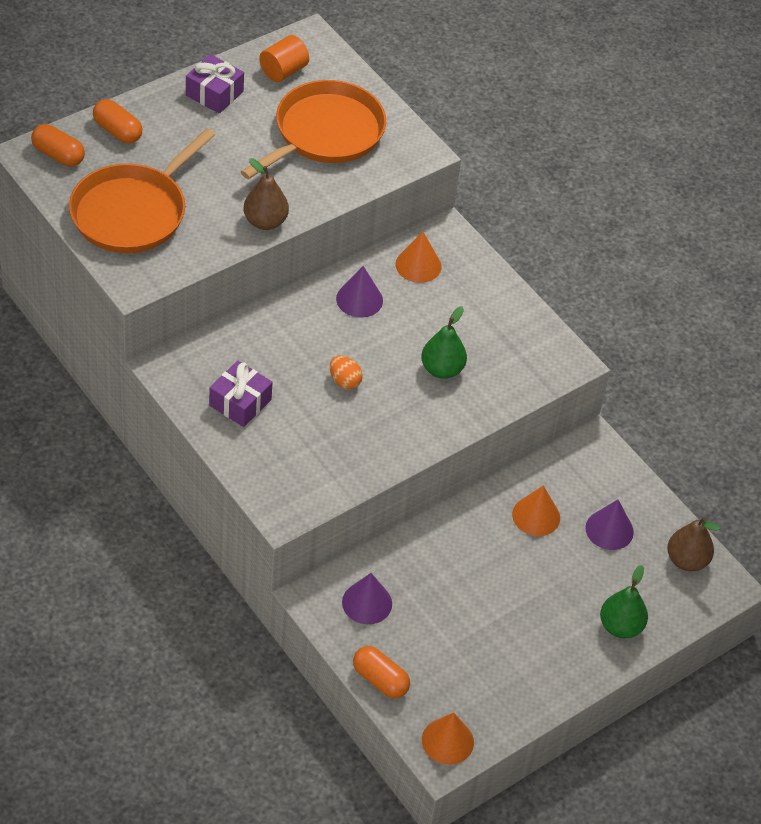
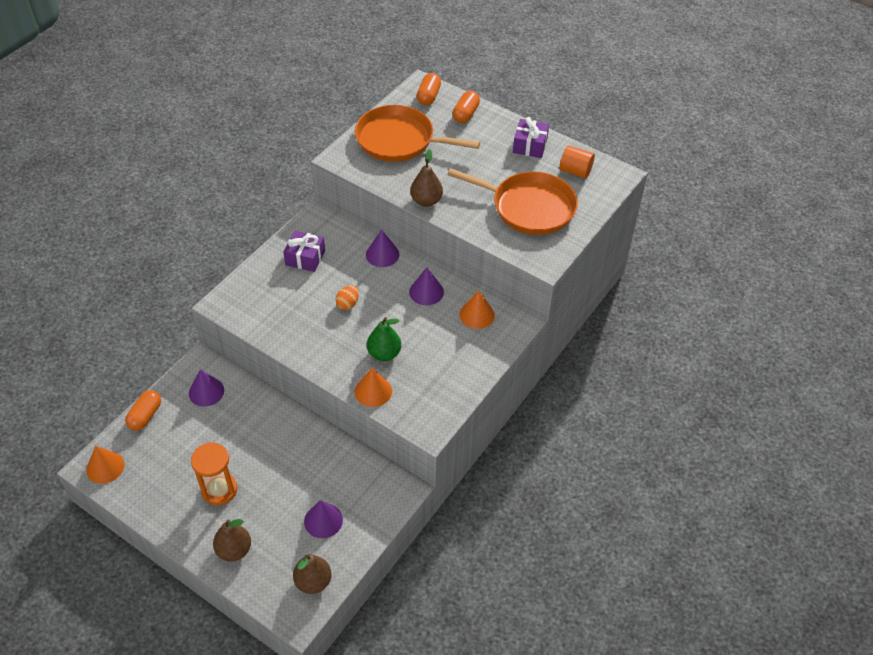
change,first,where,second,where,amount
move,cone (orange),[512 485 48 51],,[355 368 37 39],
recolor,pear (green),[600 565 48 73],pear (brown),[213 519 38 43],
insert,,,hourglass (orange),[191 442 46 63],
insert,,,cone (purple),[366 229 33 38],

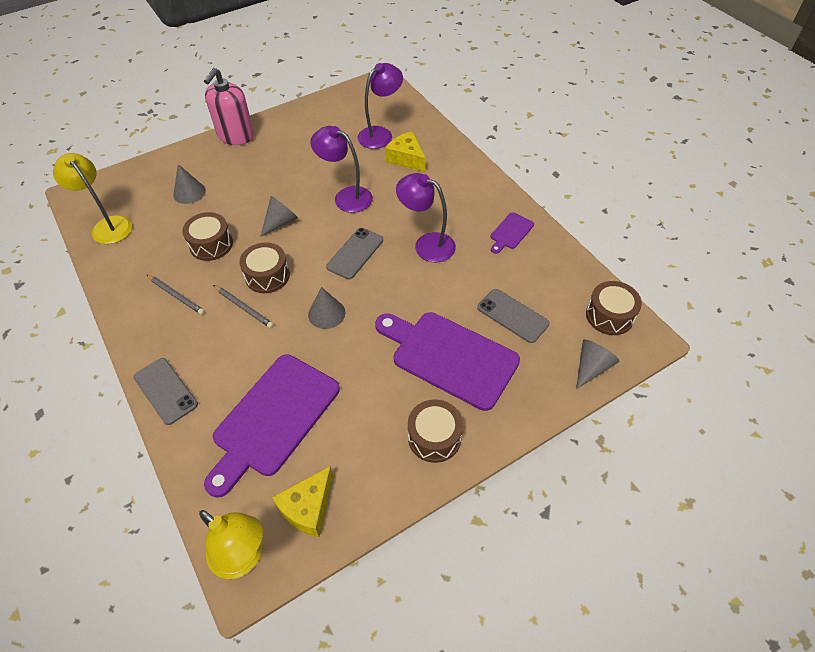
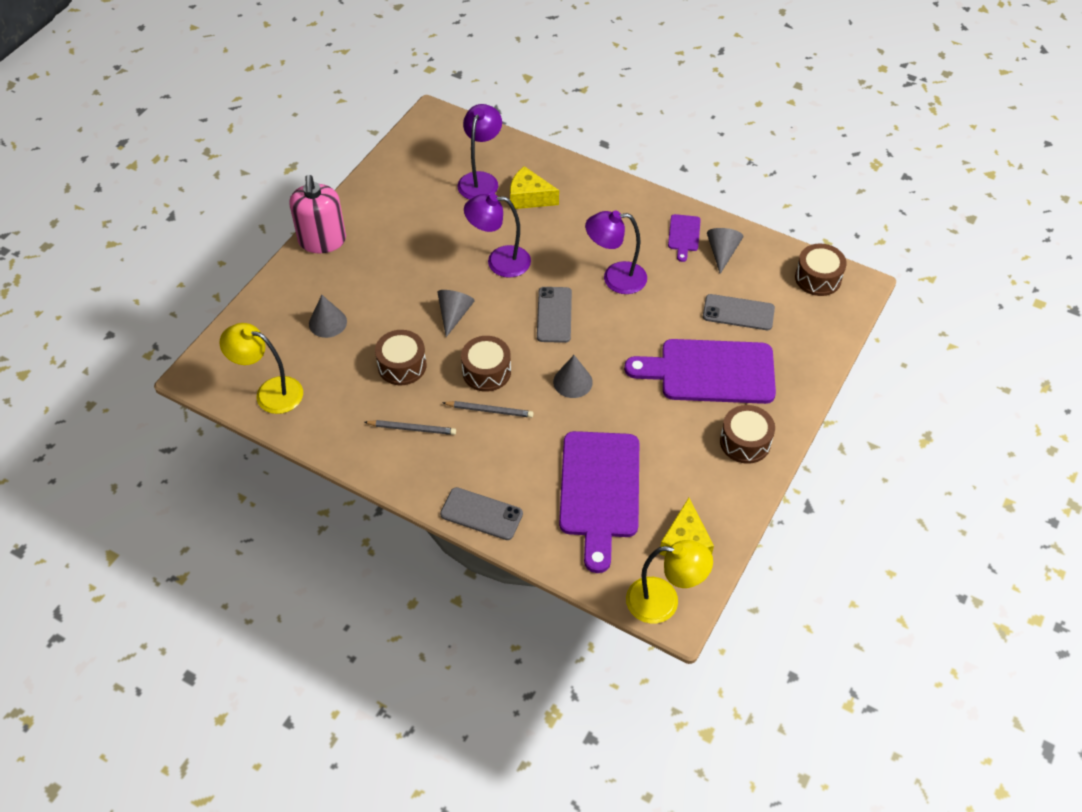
change,first,where,second,where,amount
move,cone (grey),[576 340 43 49],,[707 228 37 46],

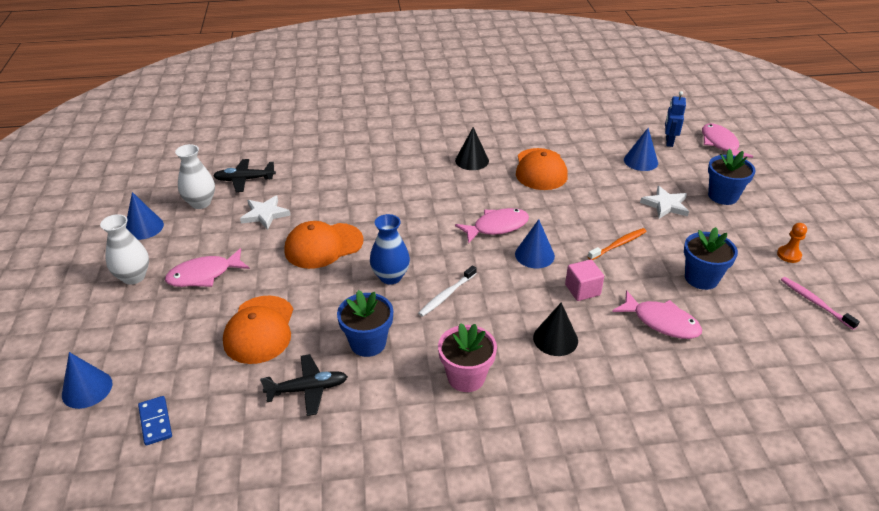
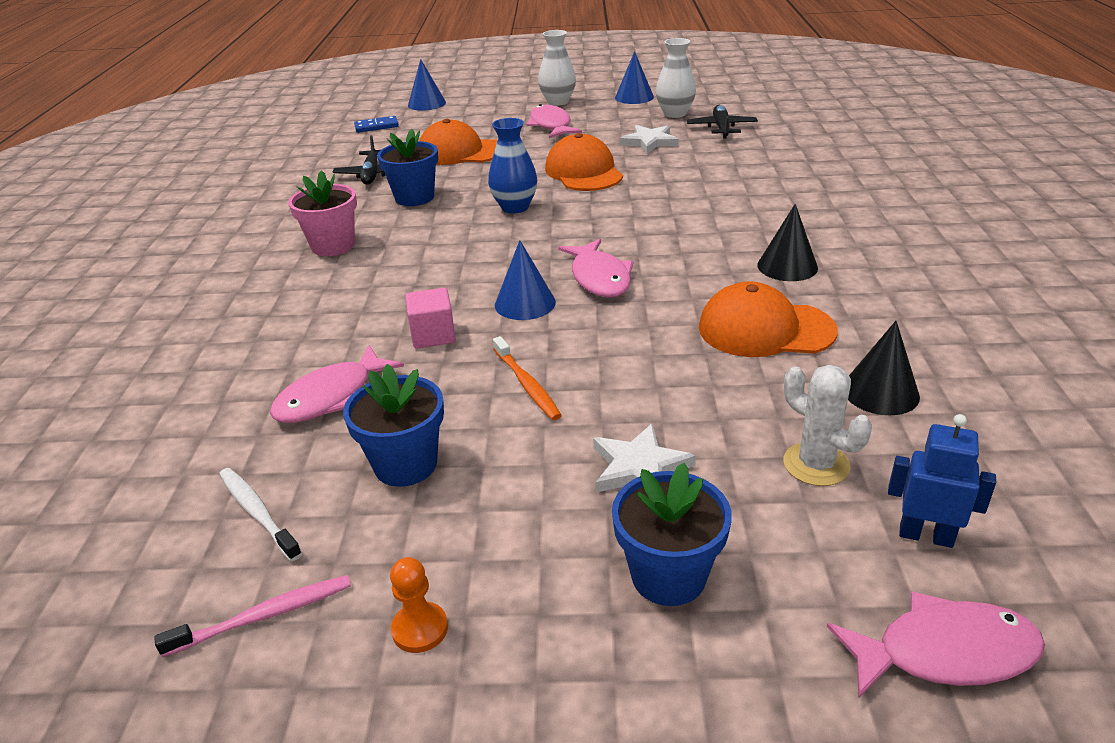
change,first,where,second,where,amount
move,toothbrush (white),[418 265 59 52],,[219 468 83 93],
move,cone (black),[533 302 45 54],,[848 321 72 94],
replace,cone (blue),[624 128 34 43],cactus (white),[783 365 89 121],

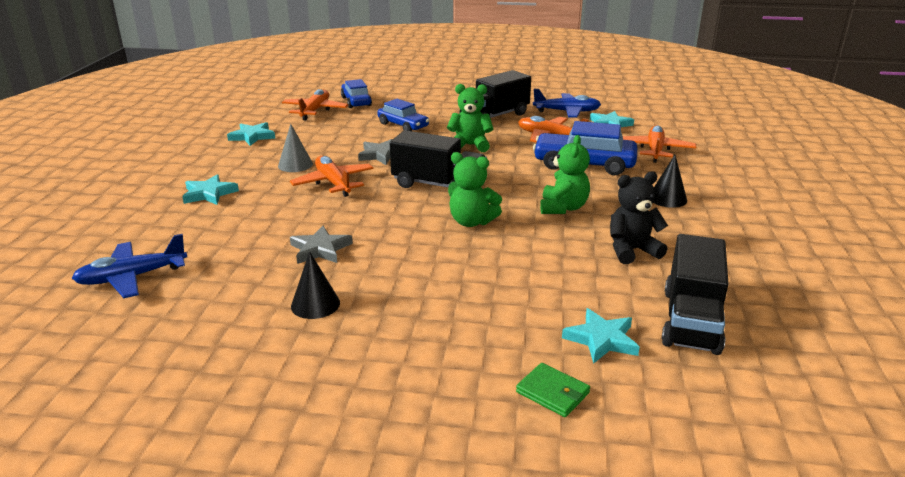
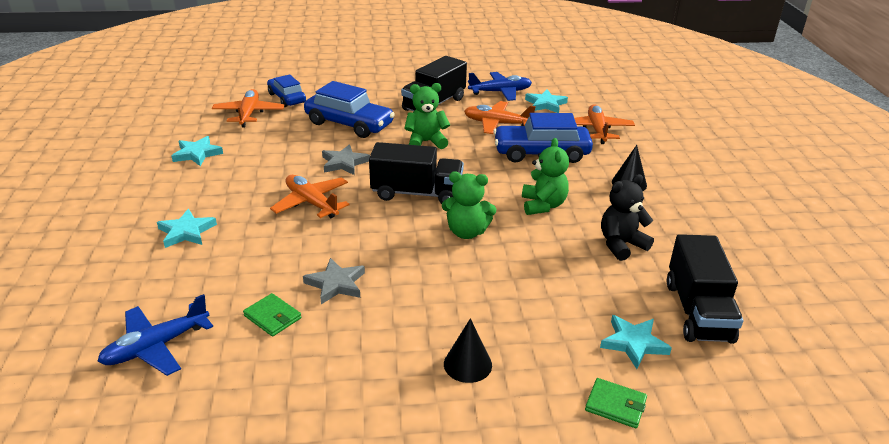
change,first,where,second,where,amount
delete,cone (grey),[278 124 35 48],,,
move,cone (black),[291 251 49 68],,[444 318 48 65],
resize,car (blue),[377 99 52 32],,[304 81 91 57],x1.57
insert,,,wallet (green),[243 293 58 44],

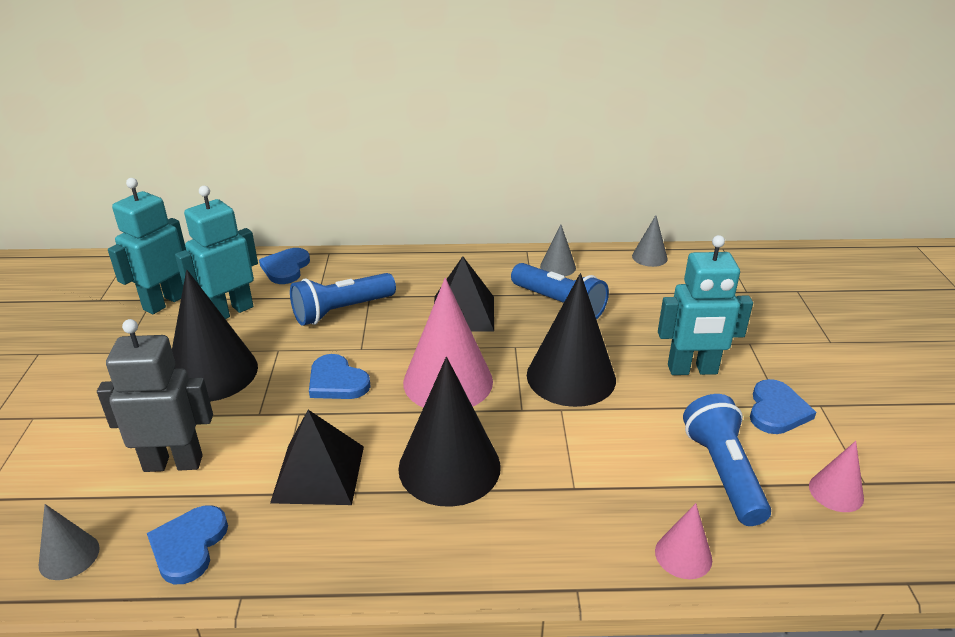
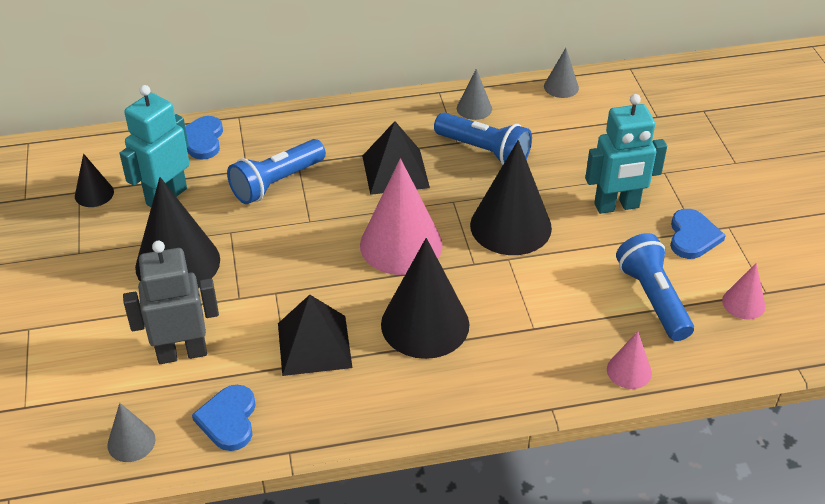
change,first,where,second,where,amount
replace,robot (turquoise),[108 178 78 136],cone (black),[75 154 39 53],
delete,heart (blue),[309 354 62 45],,,

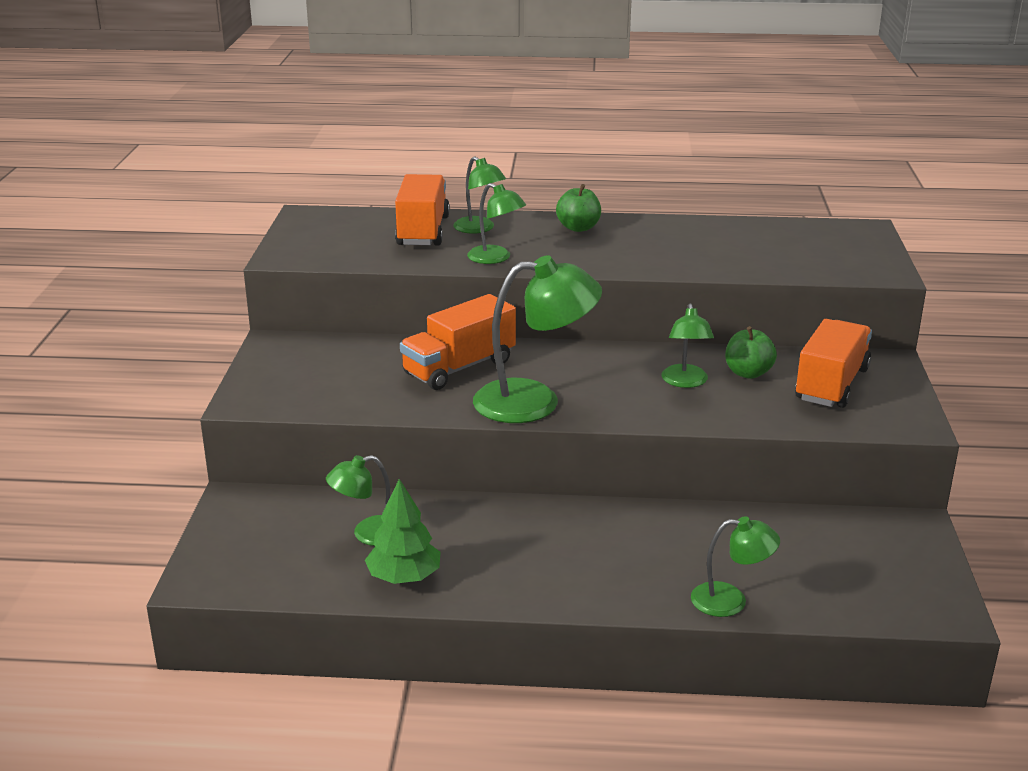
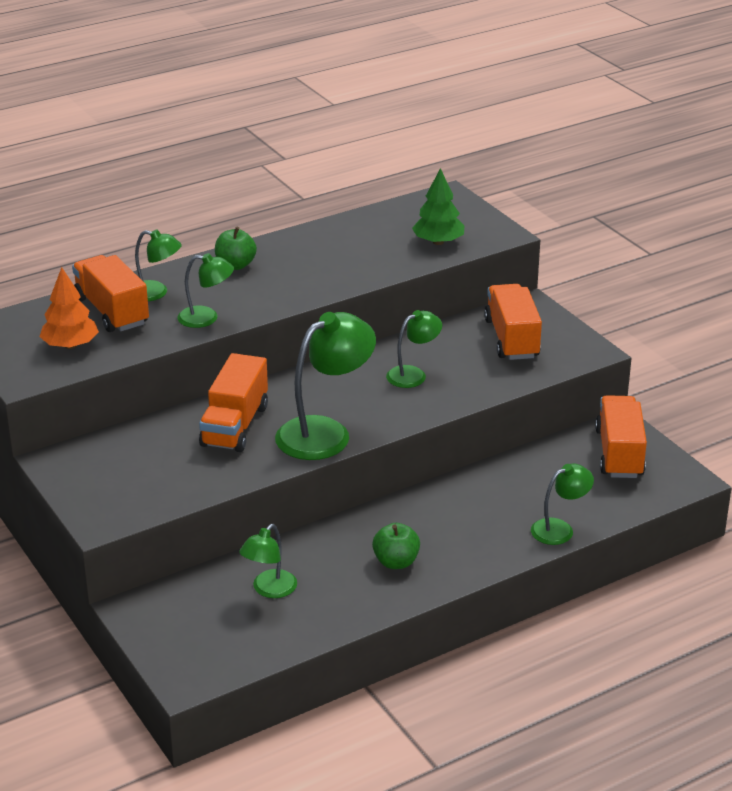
change,first,where,second,where,amount
move,tree (green),[365 479 75 105],,[412 168 52 77],
rotate,lamp (green),[661 303 53 85],,[386 310 56 78],90 degrees counterclockwise
move,apple (green),[725 326 52 53],,[372 523 48 46],
insert,,,tree (orange),[39 267 60 82],
insert,,,truck (orange),[595 395 52 83],

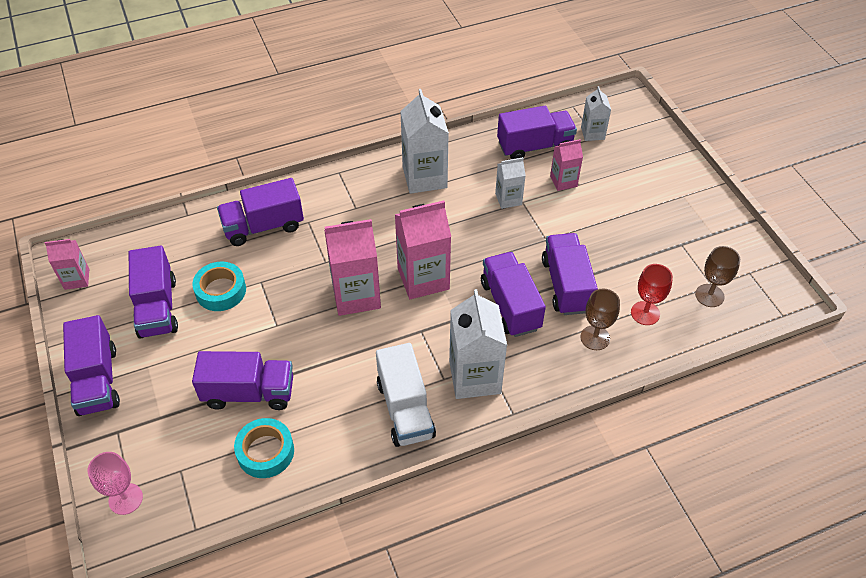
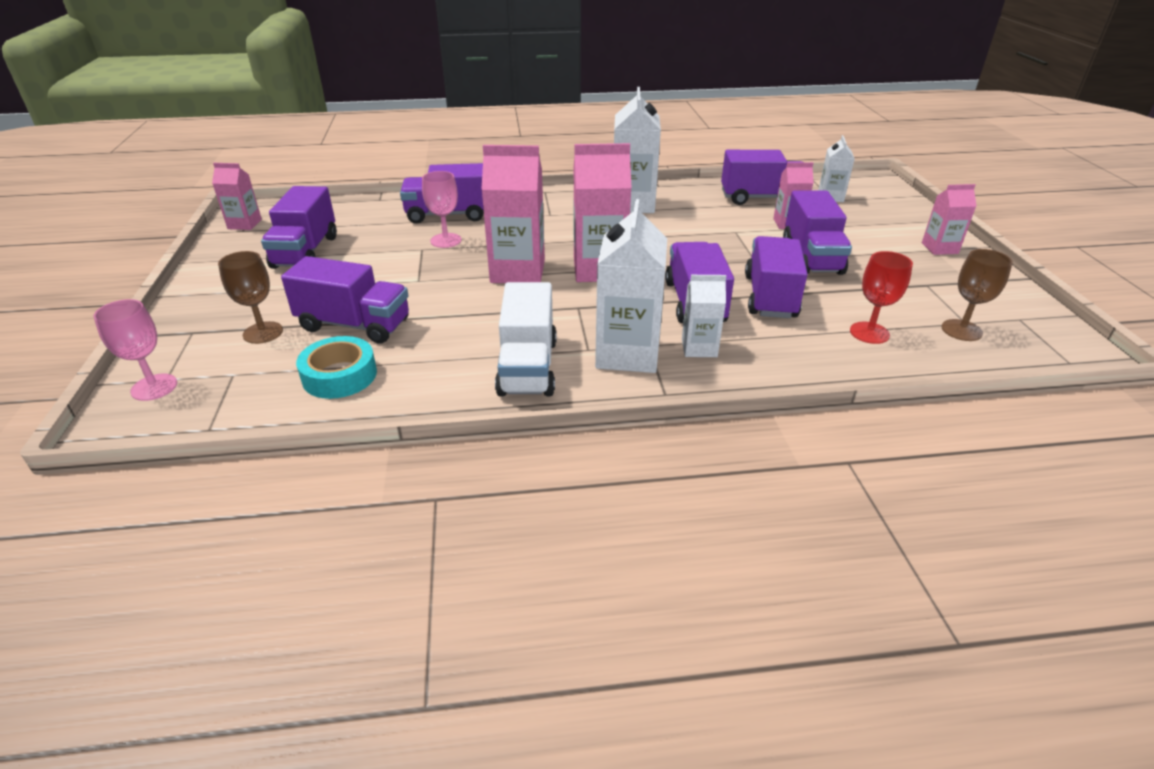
change,first,where,second,where,amount
move,truck (purple),[63 315 57 101],,[783 191 69 84],
delete,tape (turquoise),[192 262 54 49],,,
move,carton (white),[495 157 31 52],,[682 275 44 82],
move,goblet (brown),[580 289 40 61],,[218 251 65 93],
insert,,,goblet (pink),[422 171 40 77],
insert,,,carton (pink),[922 184 54 71],

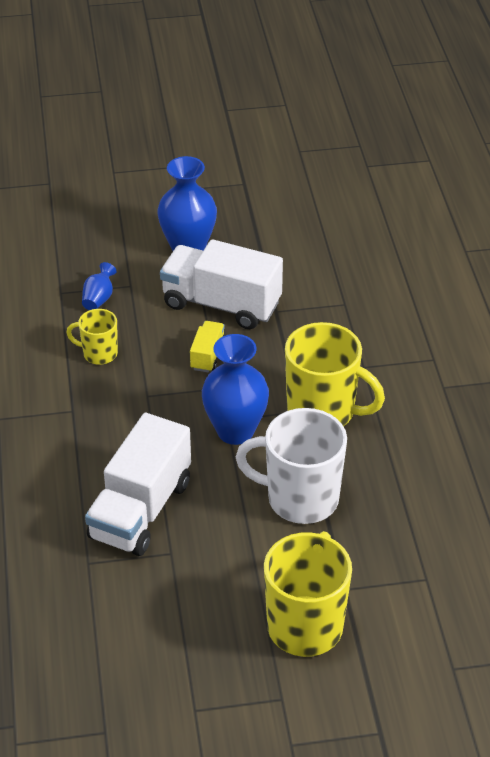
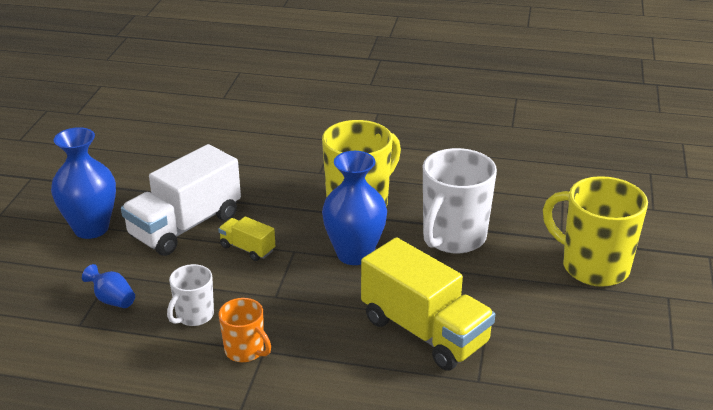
change,first,where,second,where,amount
recolor,mug (yellow),[66 309 52 56],mug (white),[167 264 47 62],
recolor,truck (white),[85 413 106 143],truck (yellow),[361 237 134 134],
insert,,,mug (orange),[219 298 52 64],

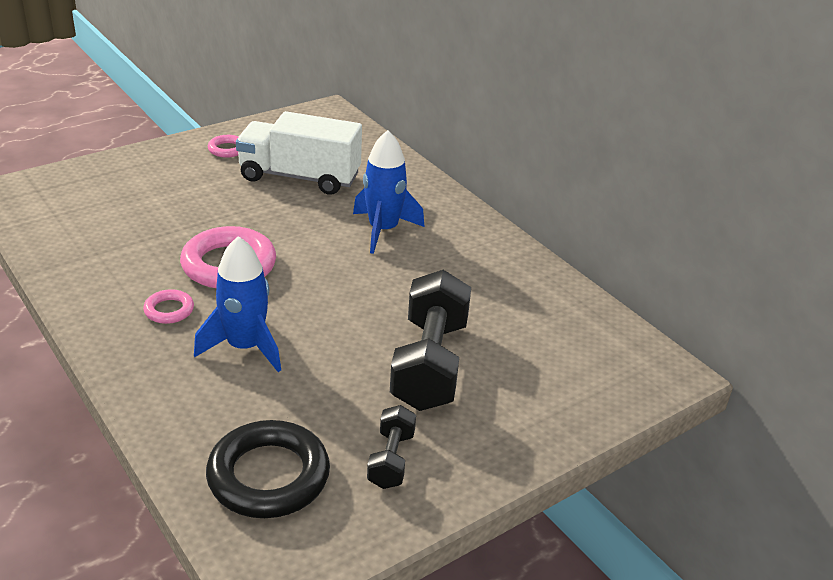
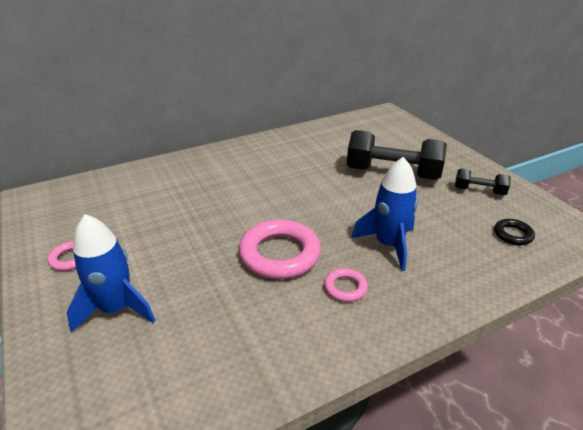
change,first,where,second,where,amount
resize,ring (black),[206 420 124 98],,[494 219 41 26],x0.49
delete,truck (white),[236 111 126 84],,,
move,rocket (blue),[353 130 71 124],,[67 214 88 119],

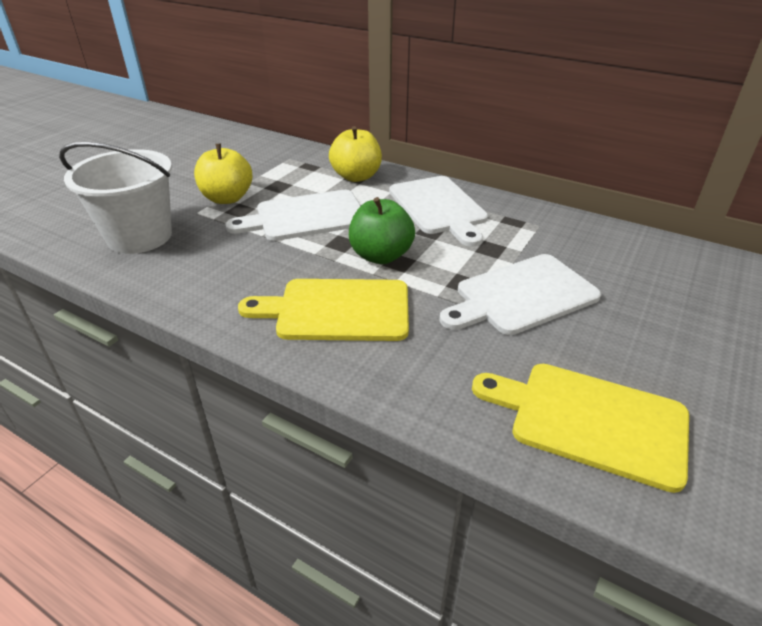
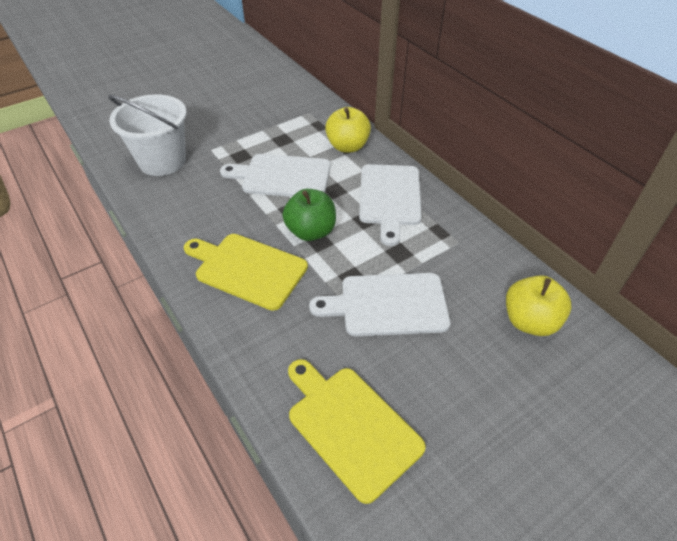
change,first,where,second,where,amount
move,apple (yellow),[194 144 58 60],,[506 275 66 61],

